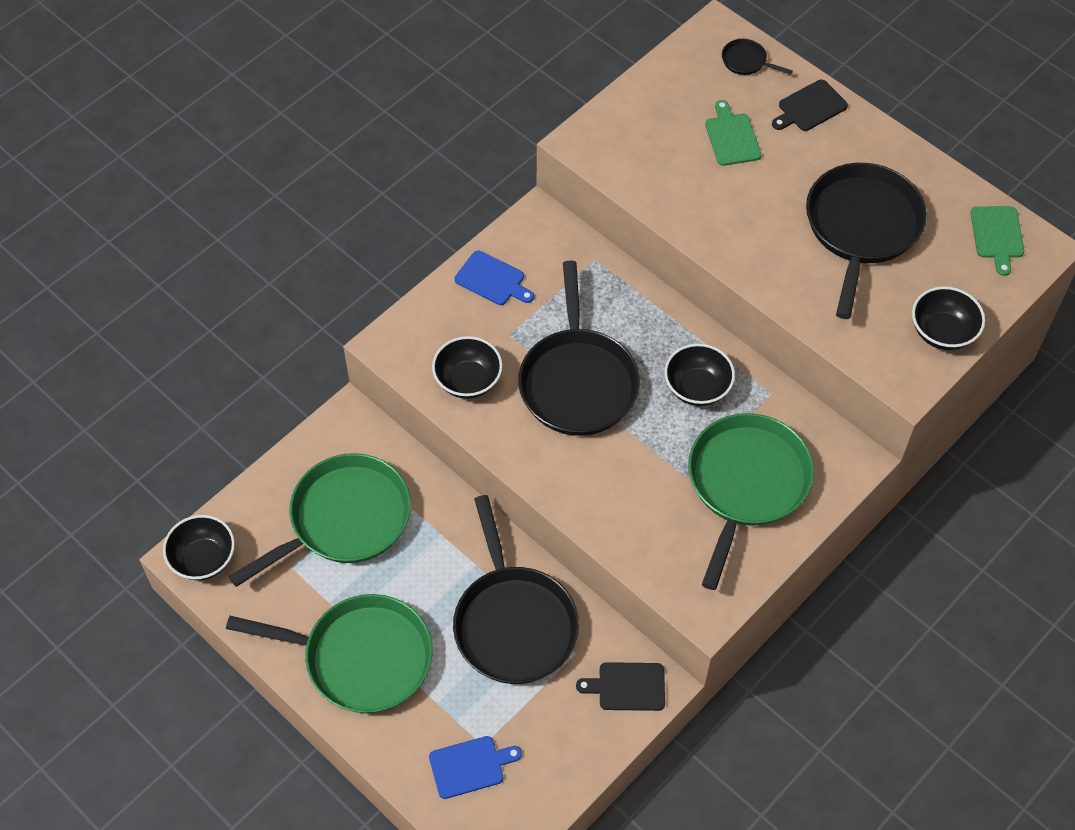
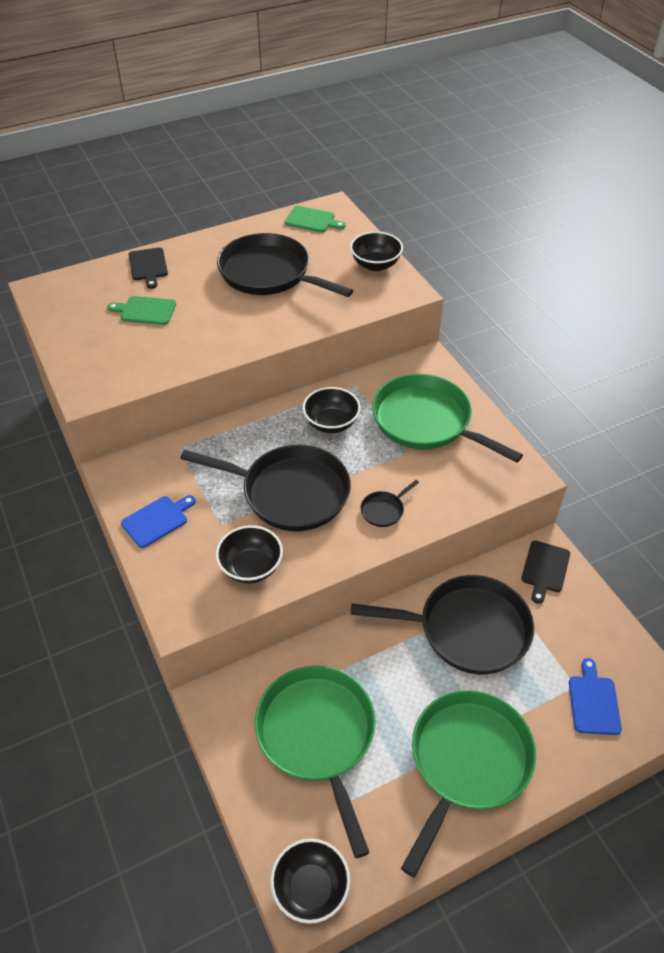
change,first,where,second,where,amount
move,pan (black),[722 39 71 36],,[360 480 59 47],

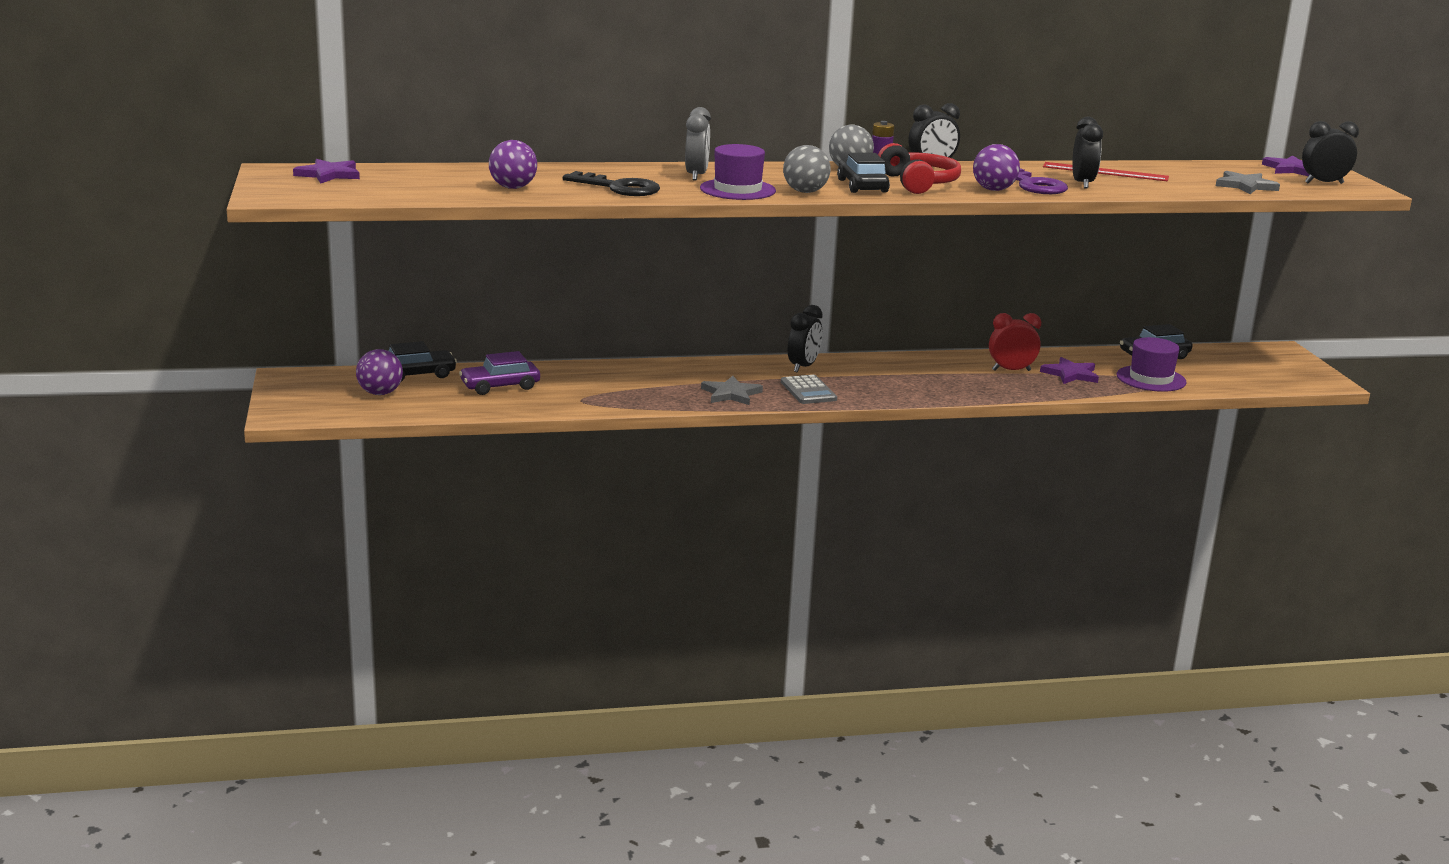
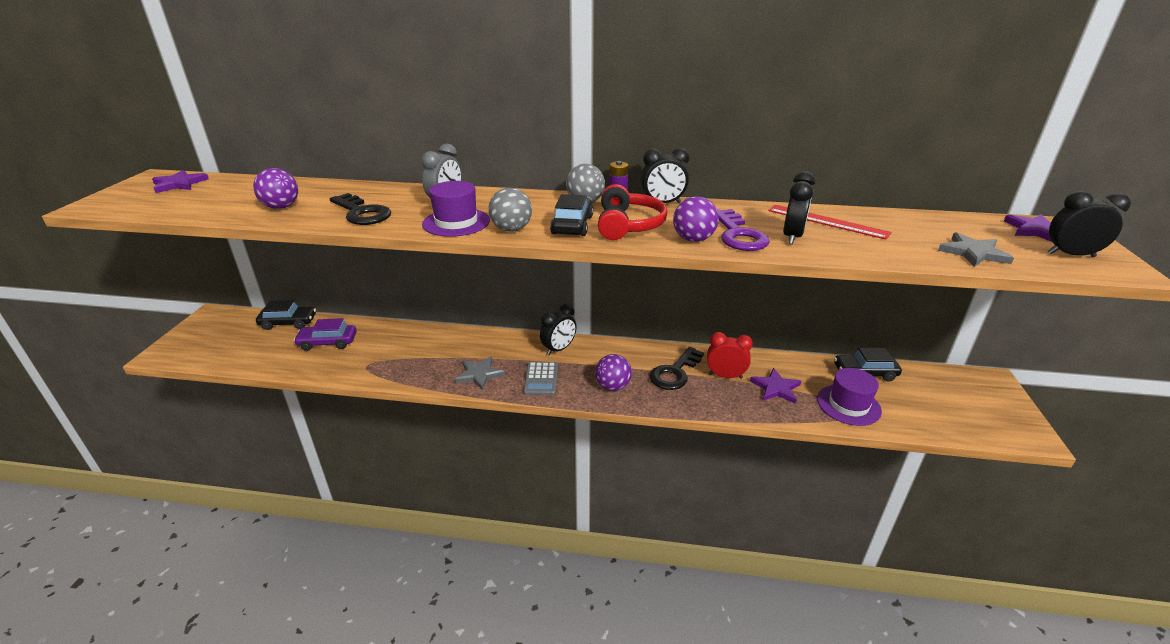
change,first,where,second,where,amount
move,ball (purple),[356 349 47 46],,[595 354 37 37],
insert,,,key (black),[649 347 55 43],

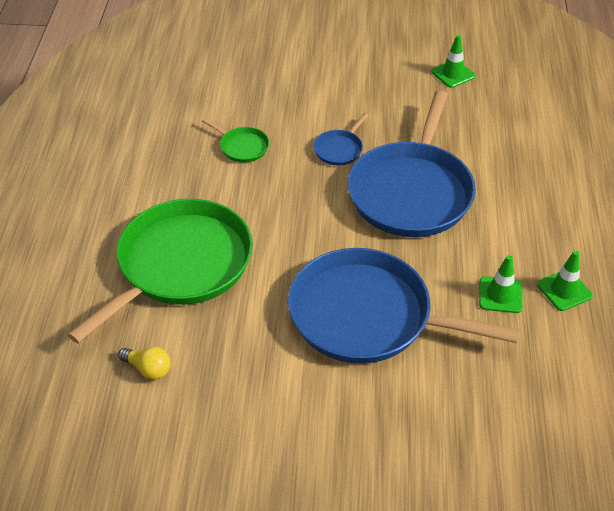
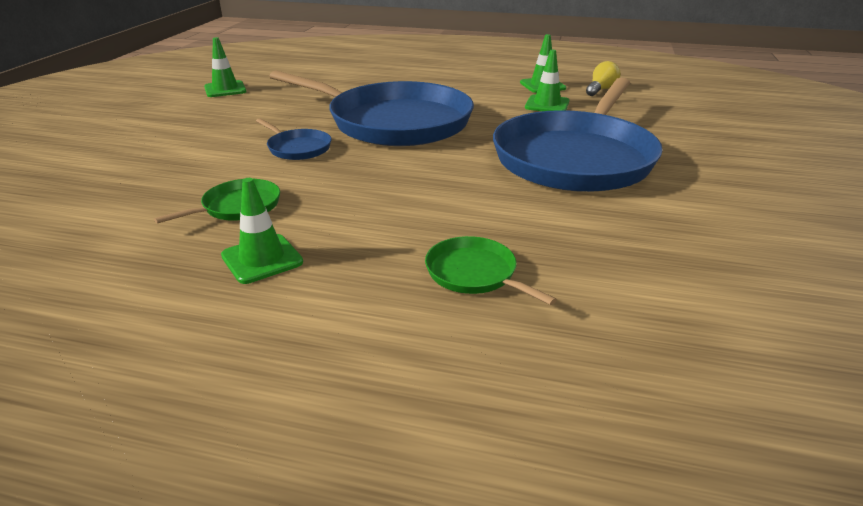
change,first,where,second,where,amount
resize,pan (green),[67 199 186 144],,[425 236 132 69],x0.41
move,light bulb (yellow),[118 347 53 33],,[586 61 35 35],
insert,,,traffic cone (green),[221 178 82 106],

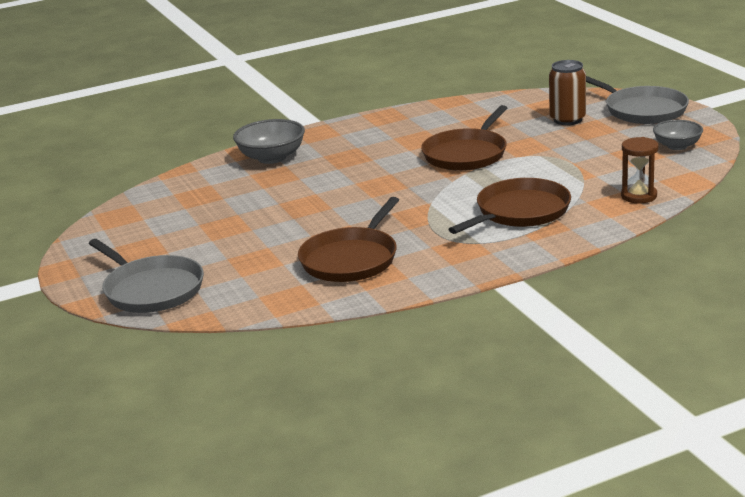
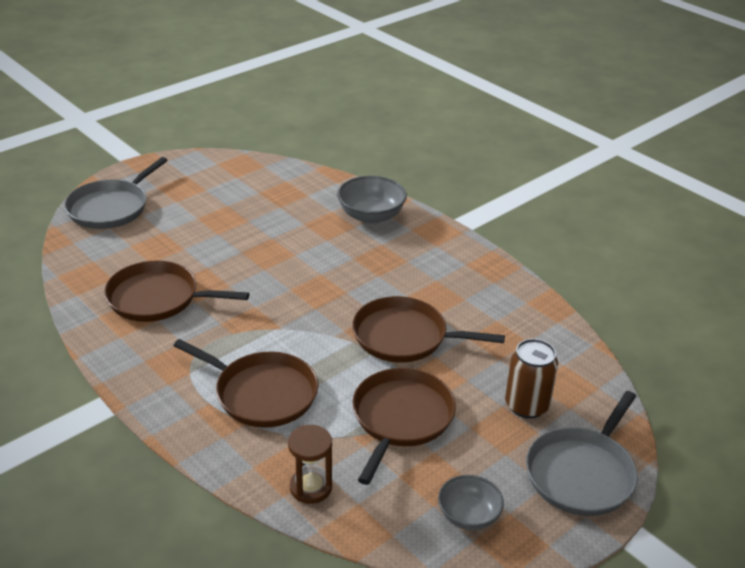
change,first,where,second,where,amount
insert,,,pan (brown),[352 368 104 117],

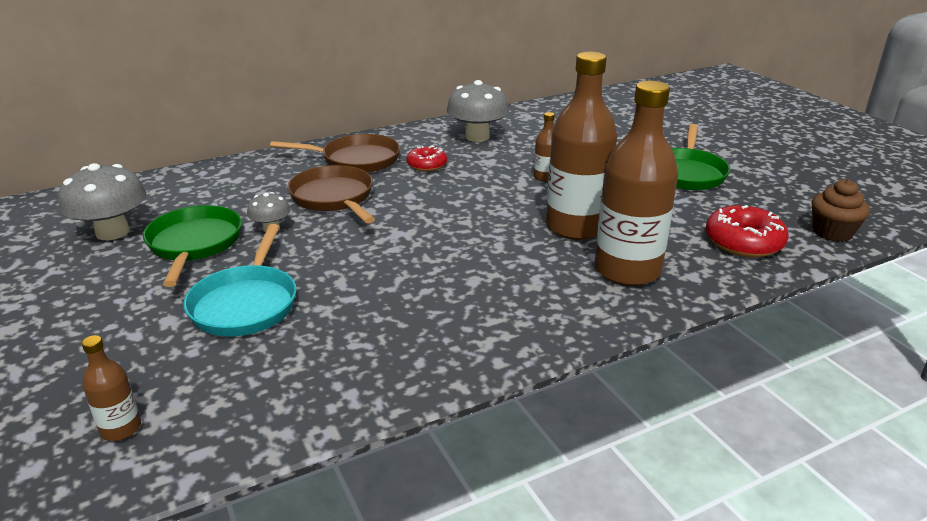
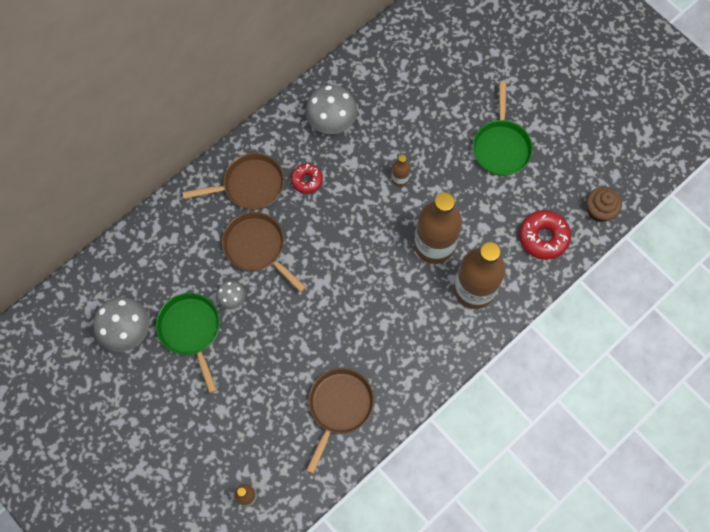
change,first,where,second,where,amount
delete,pan (turquoise),[183 224 114 113],,,
insert,,,pan (brown),[306 368 68 106],

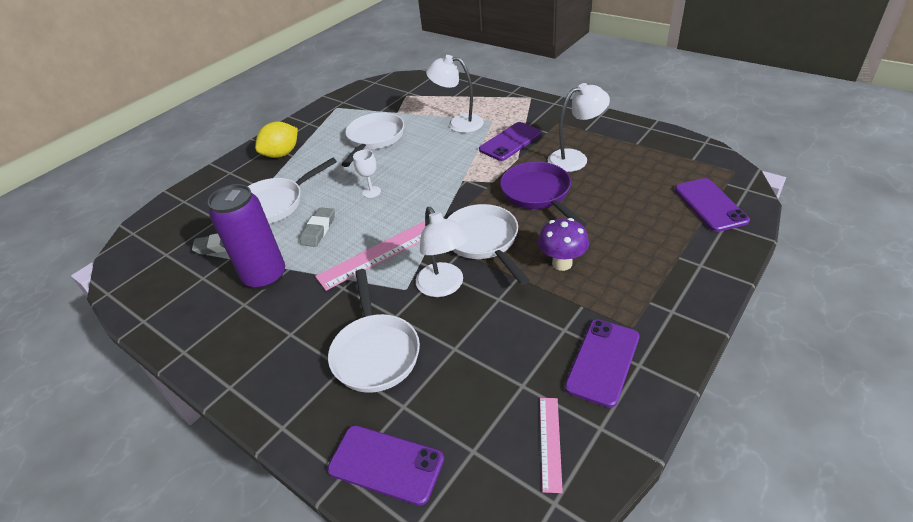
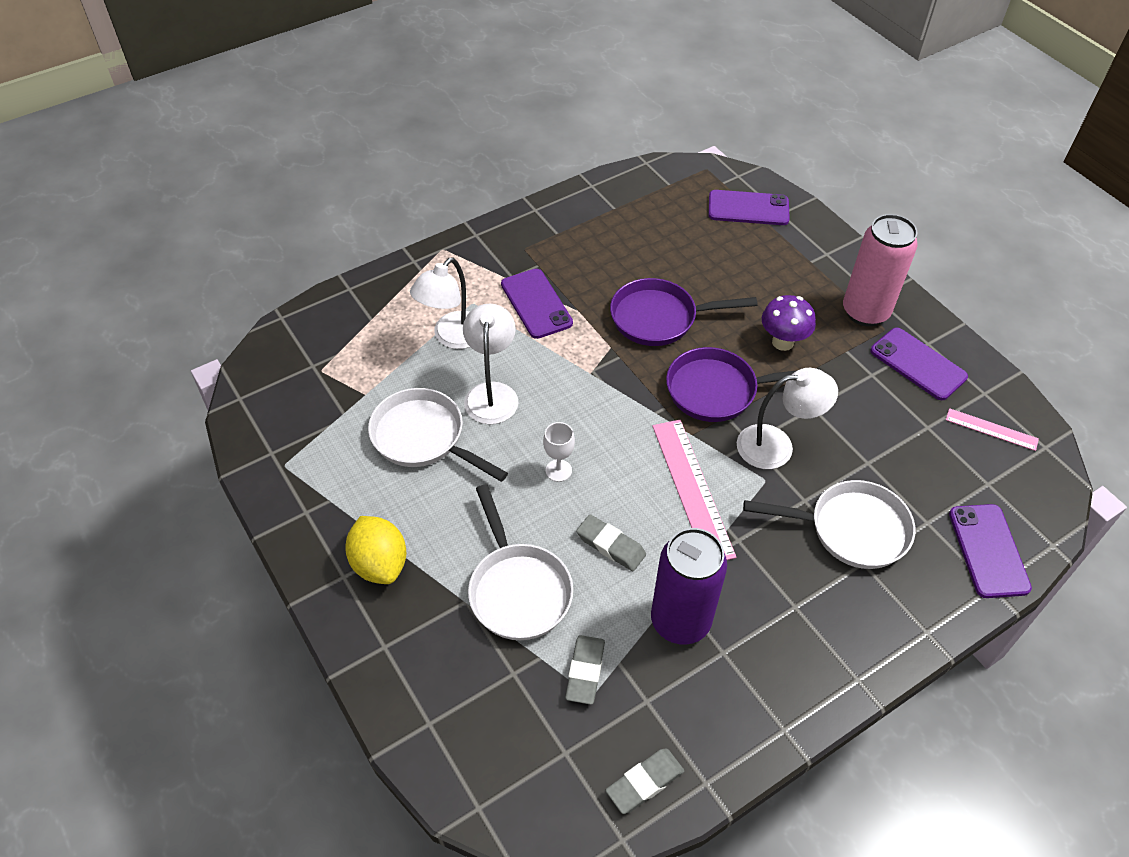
change,first,where,second,where,amount
rotate,phone (purple),[327 425 117 81],,[949 504 83 94],45 degrees counterclockwise
recolor,pan (white),[447 204 83 81],pan (purple),[666 347 155 75],
move,lamp (white),[547 83 63 89],,[463 304 55 120],
insert,,,eraser (grey),[606 748 78 66],
insert,,,can (pink),[843 214 75 112],

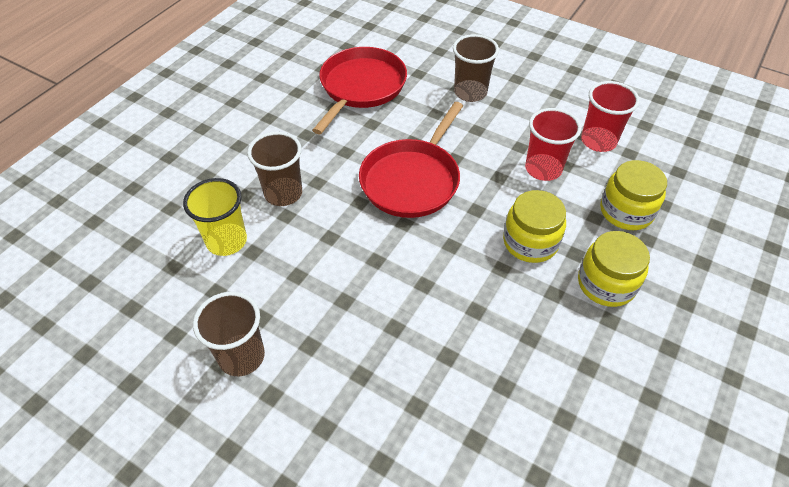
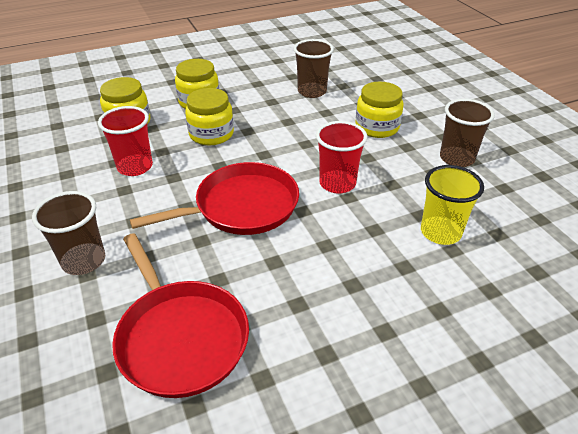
change,first,where,second,where,amount
move,cup (brown),[247 132 55 74],,[294 39 40 59],
rotate,pan (red),[312 47 95 87],,[112 233 137 165],90 degrees counterclockwise
move,cup (red),[581 81 59 71],,[316 121 51 73],
insert,,,jar (yellow),[355 81 49 57],

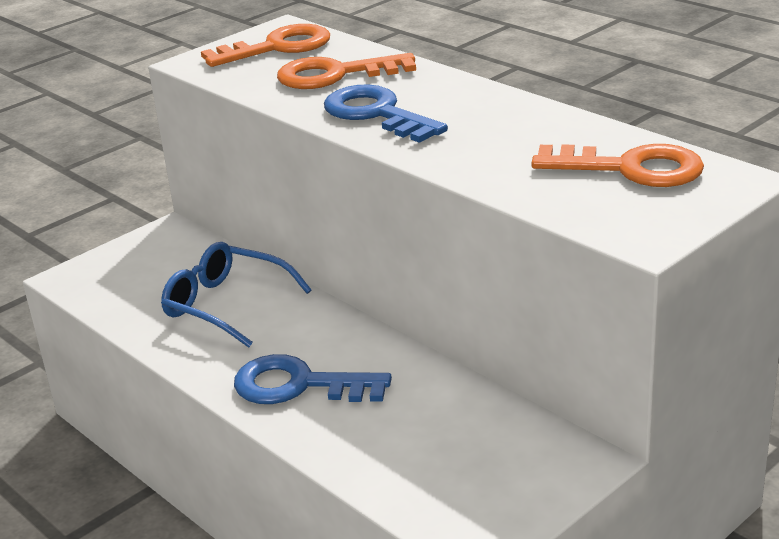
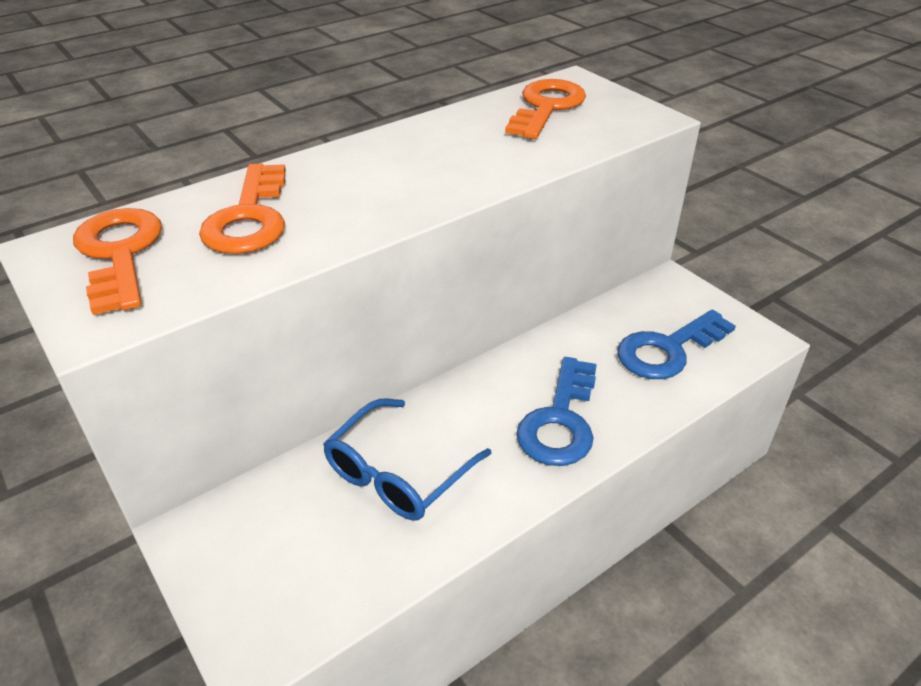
change,first,where,second,where,amount
move,key (blue),[324 84 124 59],,[617 310 119 69],

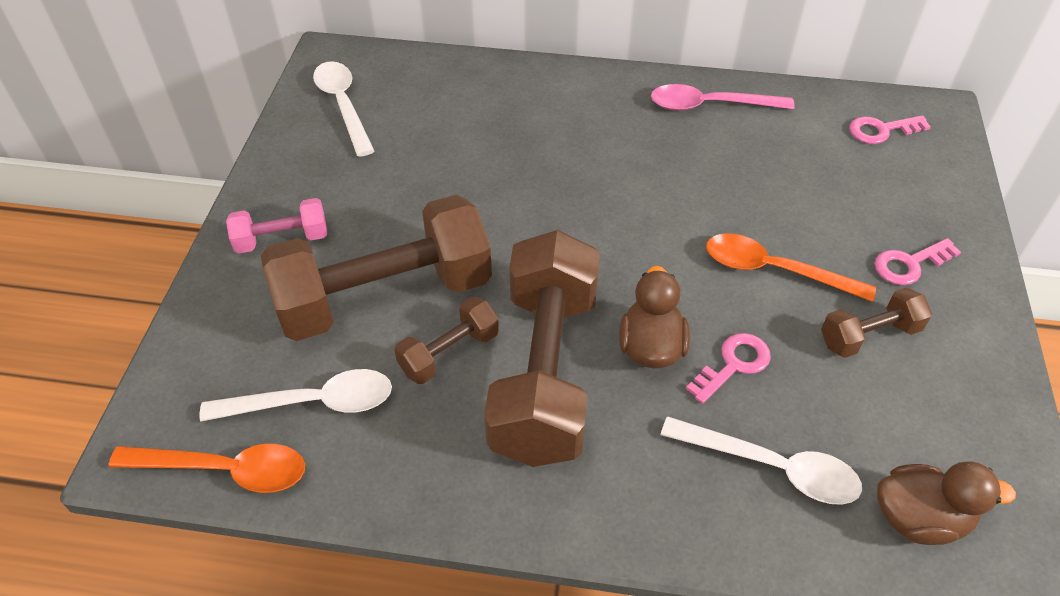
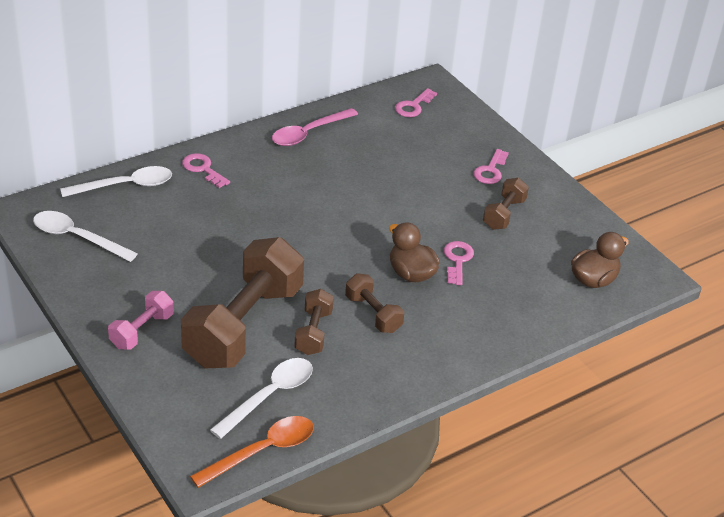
change,first,where,second,where,amount
resize,dumbbell (brown),[484 230 116 237],,[345 273 59 60],x0.47
move,spoon (white),[661 416 201 89],,[60 166 112 31],
delete,spoon (orange),[706 234 170 68],,,
insert,,,key (pink),[182 153 48 35],

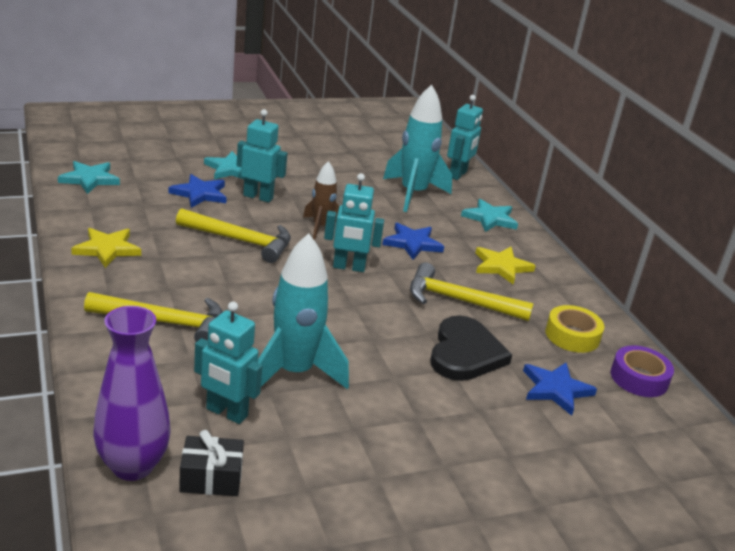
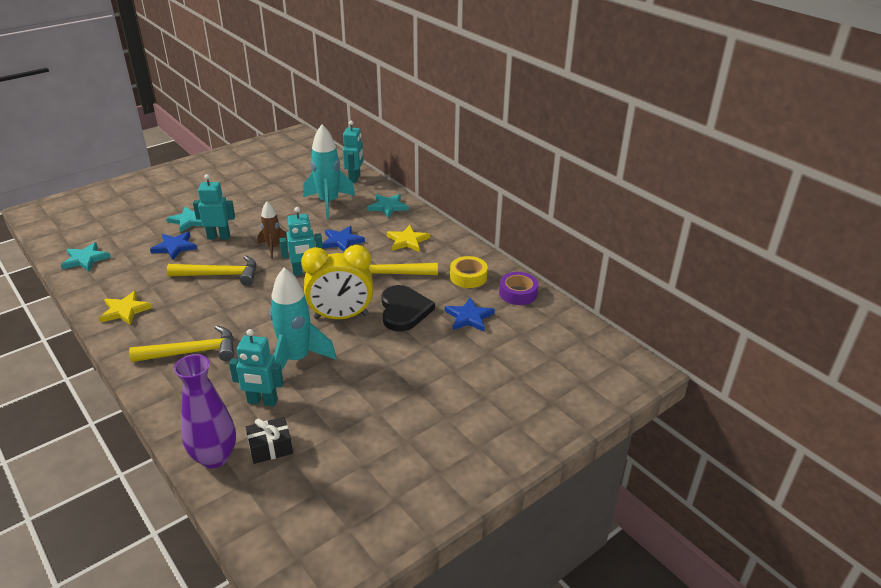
change,first,where,second,where,amount
insert,,,clock (yellow),[301 245 72 74],

